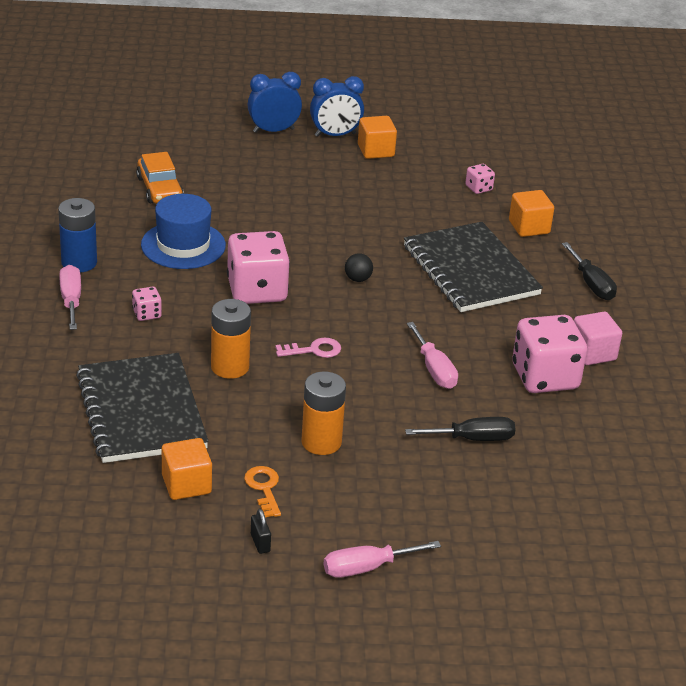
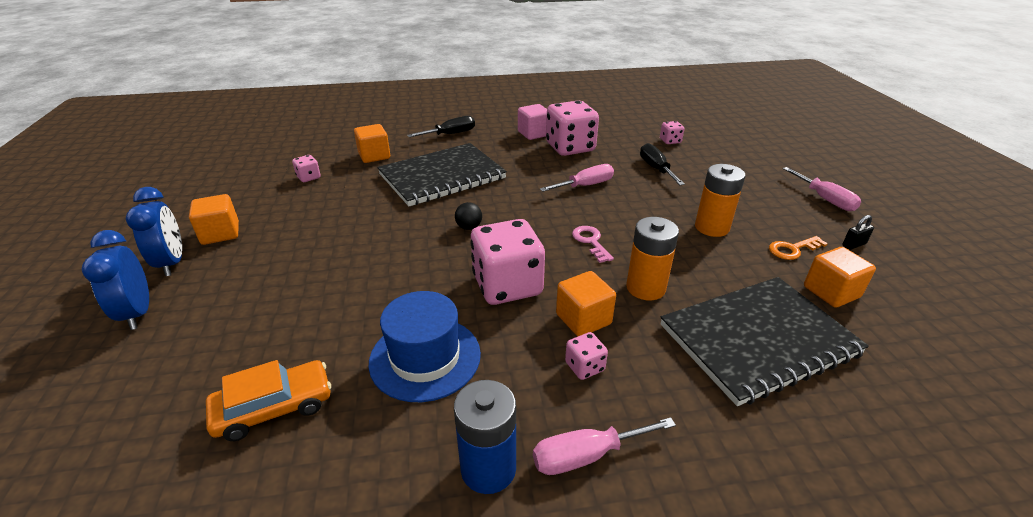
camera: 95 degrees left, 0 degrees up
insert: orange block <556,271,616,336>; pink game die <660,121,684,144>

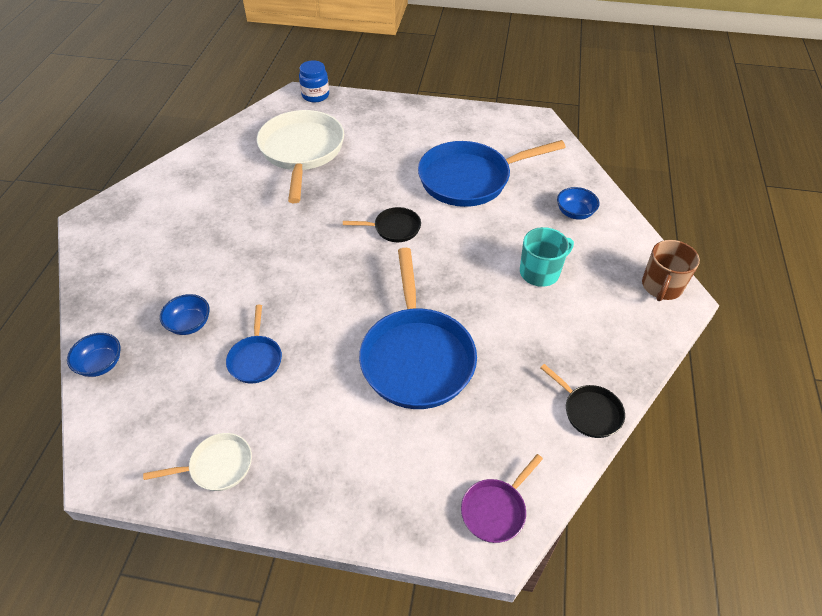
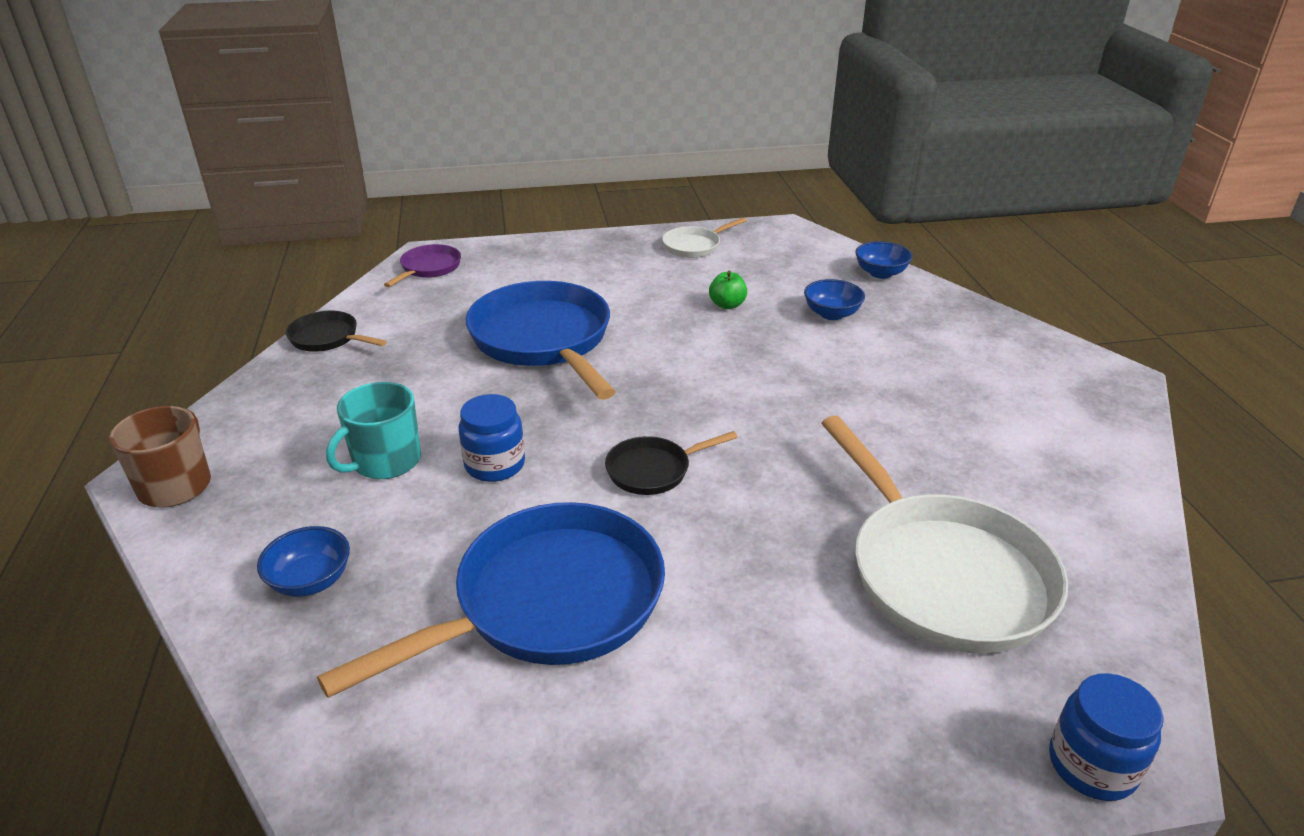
camera: 160 degrees right, 15 degrees down
insert: royal blue jam jar <459,394,525,482>
replace: royal blue skillet <226,305,282,383> to emerald toy apple <709,271,747,309>

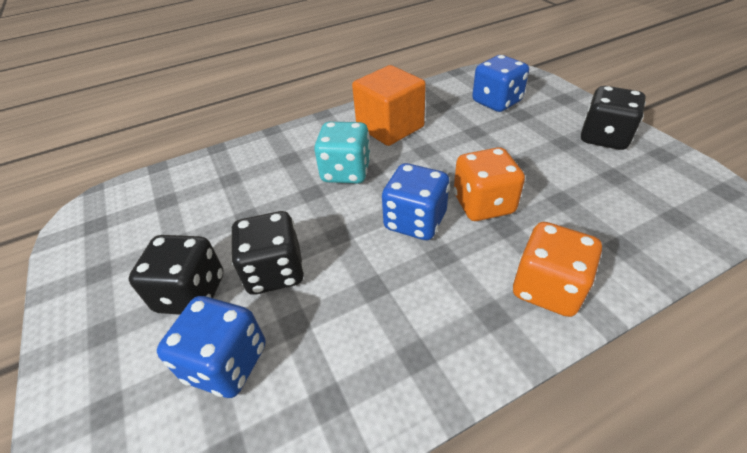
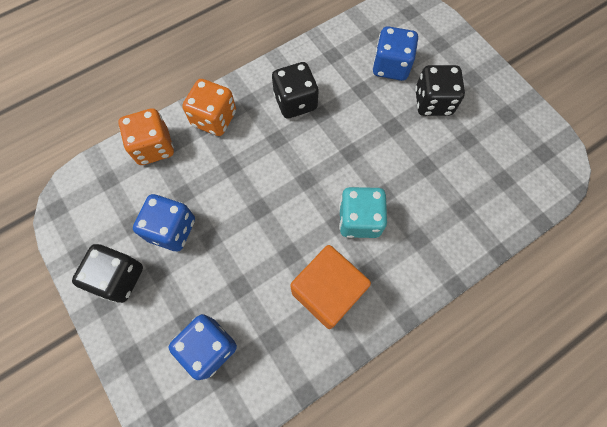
camera: 170 degrees right, 25 degrees up
move: black game die <231,211,304,295> to <272,62,319,118>; royal blue game die <382,163,450,240> to <133,194,195,251>; orange game die <454,147,525,221> to <118,108,174,165>

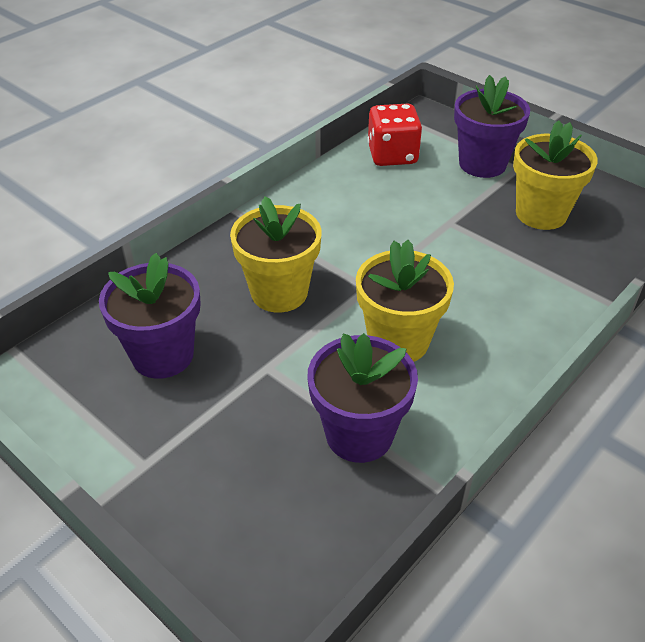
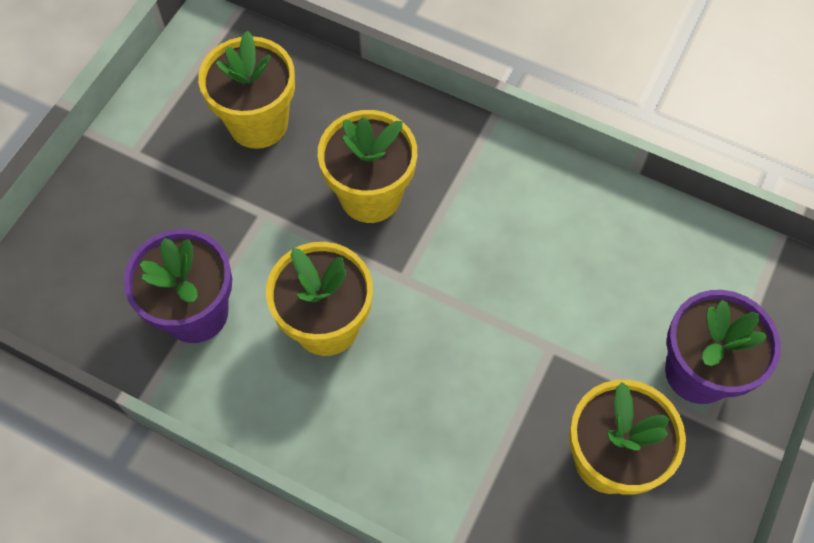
camera: 75 degrees right, 20 degrees up
delete: scarlet game die <367,104,422,166>
recolor: purple flower pot <99,253,201,379> to yellow flower pot <198,31,295,149>

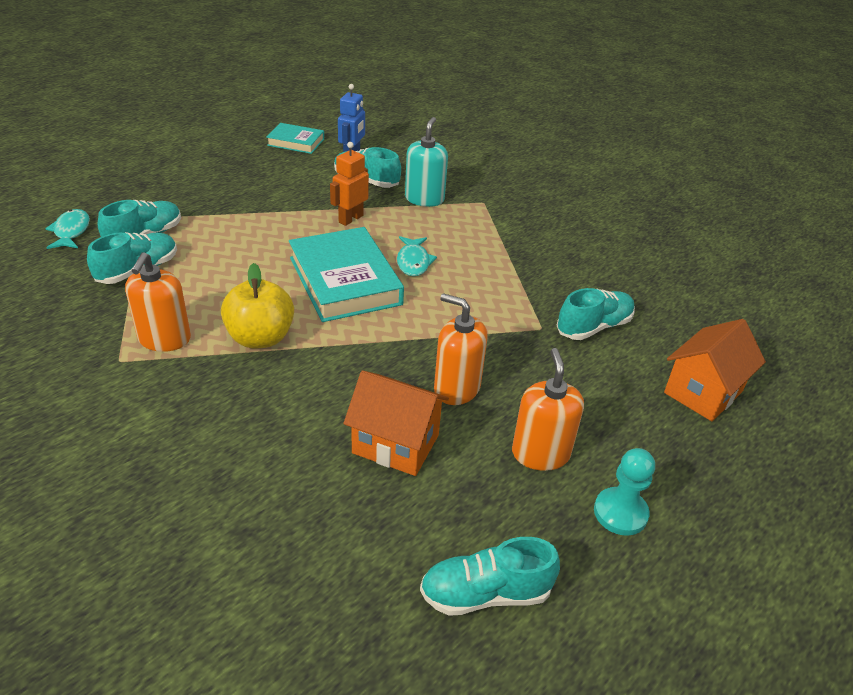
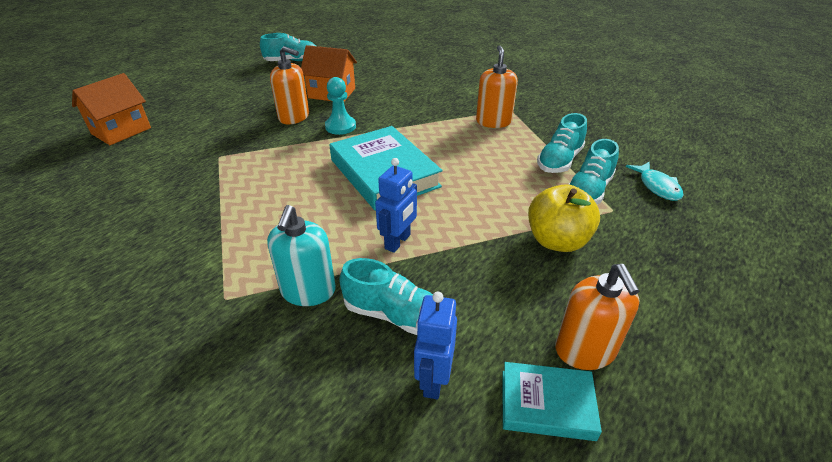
camera: 175 degrees right, 0 degrees up
delete: turquoise toy fish <397,236,437,276>; turquoise sneaker <556,288,635,340>
move: yellow toy apple <221,263,294,348> to <528,184,600,252>; orange soap pump <512,348,584,471> to <555,264,639,370>; turquoise game pawn <594,448,655,536> to <325,77,356,135>
recolor: orange robot <330,142,369,226> to royal blue robot <375,158,417,253>

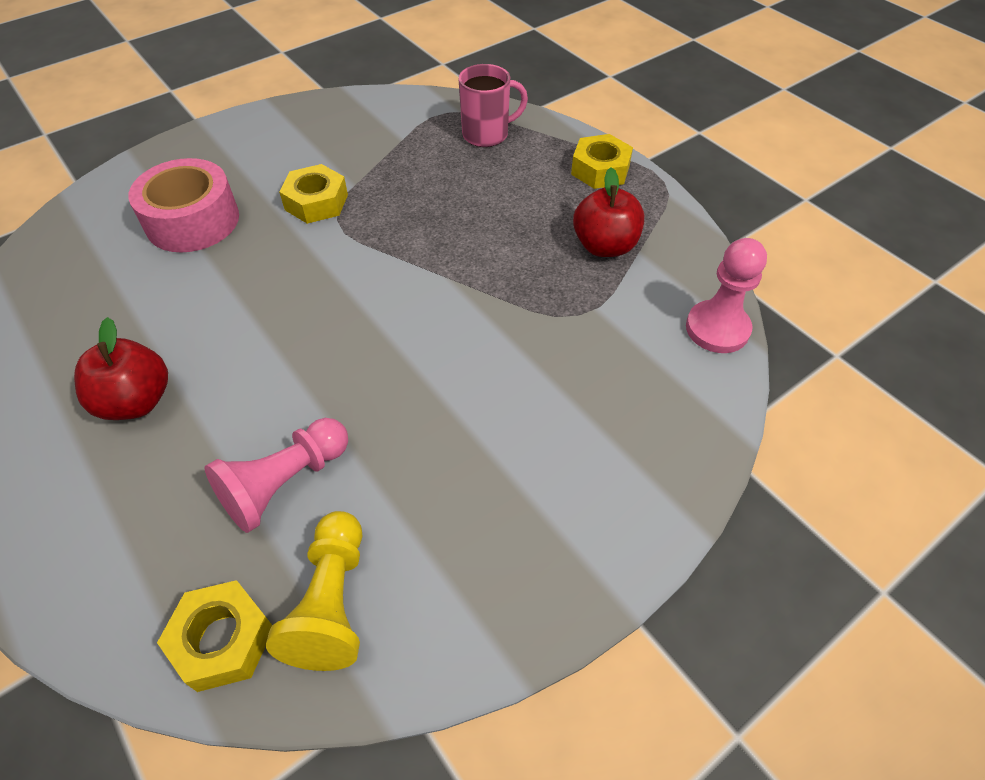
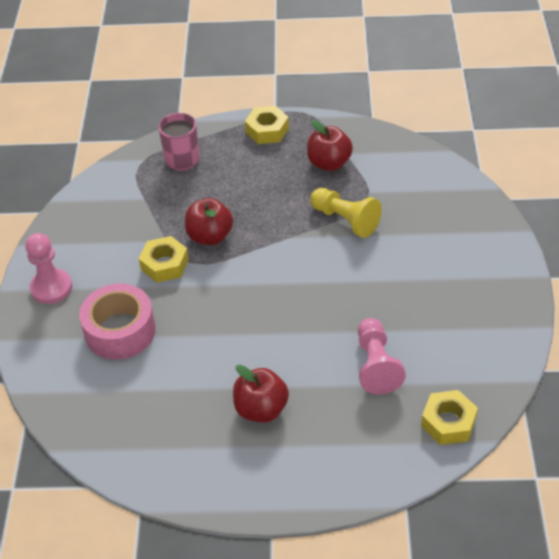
camera: 50 degrees left, 5 degrees down
insert: scarlet toy apple <185,198,233,245>
move: yellow game pawn <266,511,363,671> to <310,188,382,238>; pink game pawn <686,238,767,353> to <25,233,72,304>

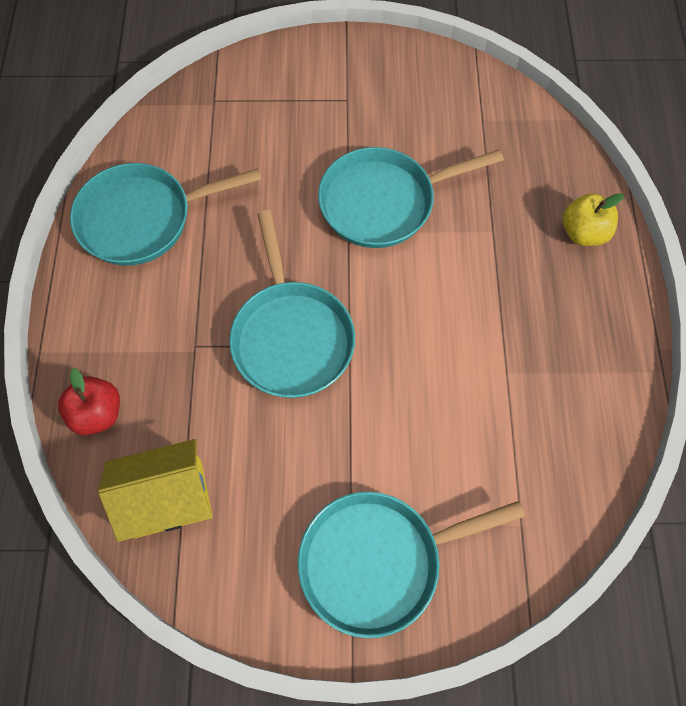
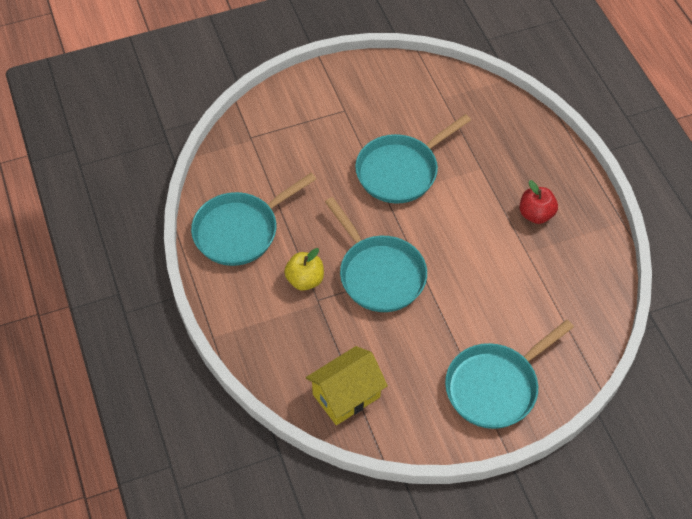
camera: 20 degrees left, 10 degrees down
move: scarlet toy apple <58,368,120,435> to <519,180,558,224>; yellow toy apple <563,193,624,246> to <284,248,324,291>

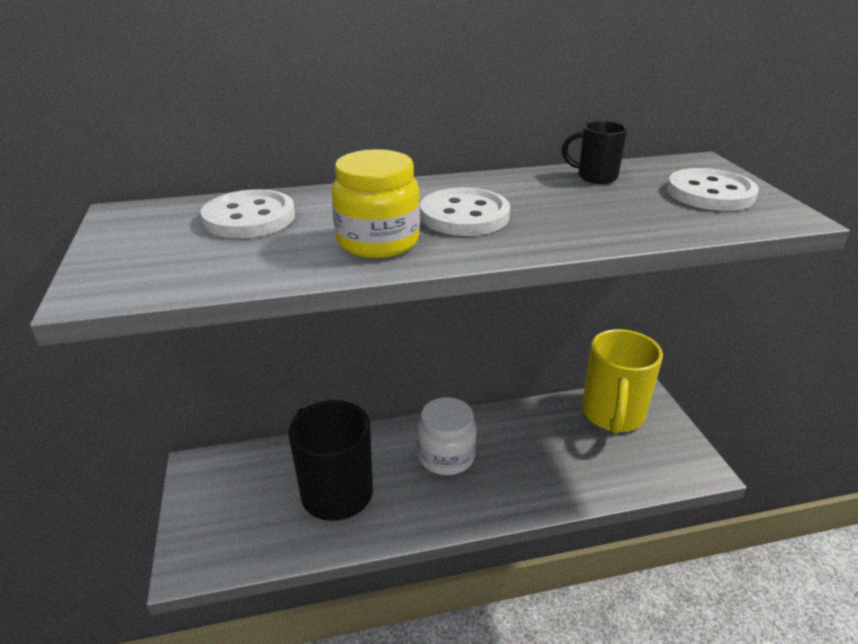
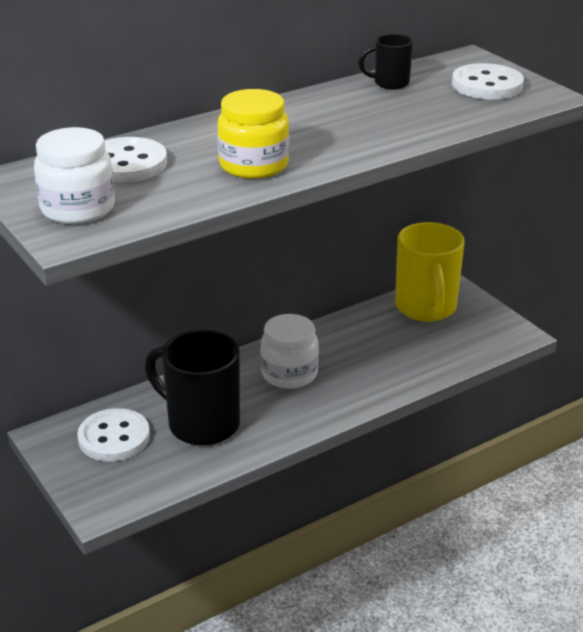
camera: 20 degrees left, 0 degrees up
insert: pure white jam jar <34,127,115,224>
move: pure white button <420,187,510,236> to <77,408,150,461>

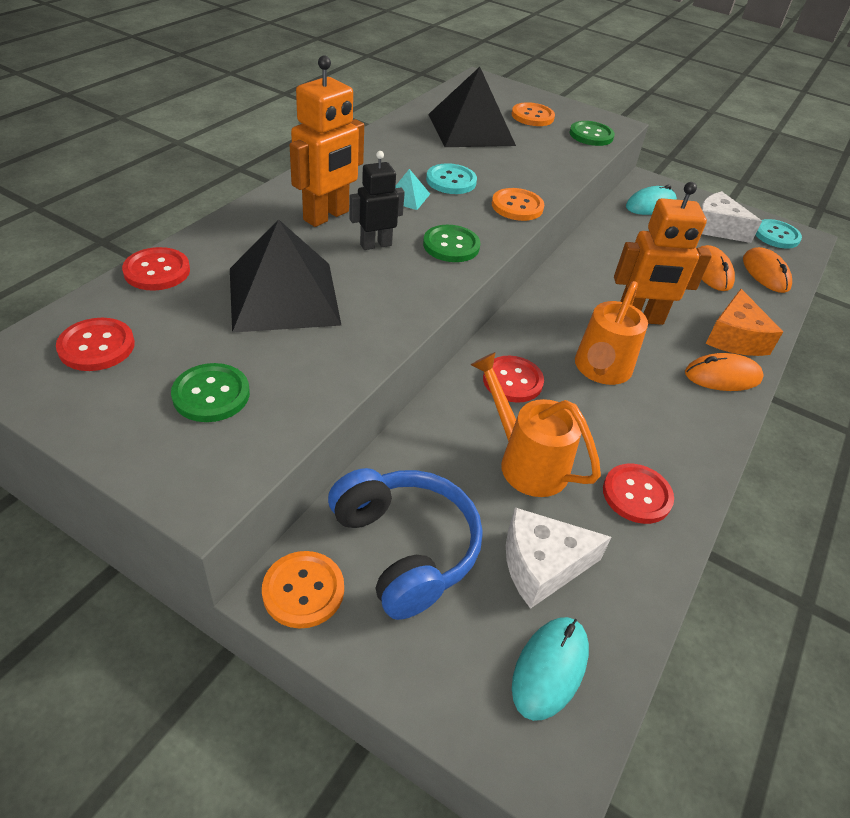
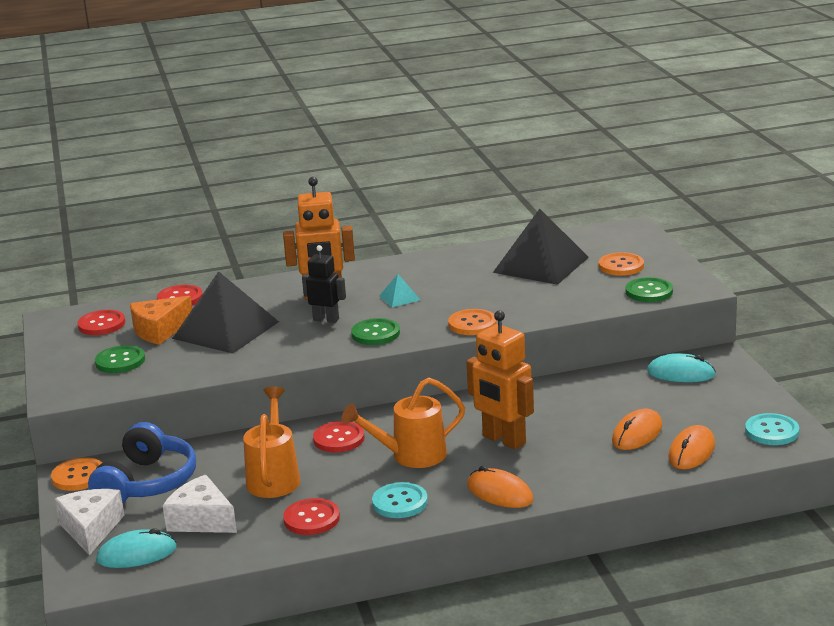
camera: 50 degrees right, 20 degrees down
move: turquoise button <426,163,477,194> to <372,482,428,518>; pure white cheese <701,191,762,243> to <55,489,125,555>; orange cheese <706,289,783,356> to <130,296,192,345>

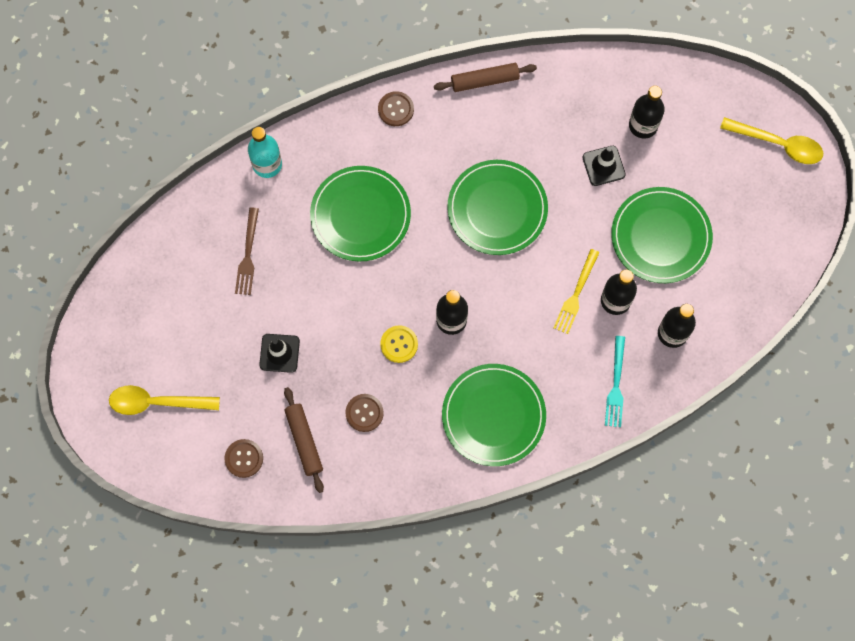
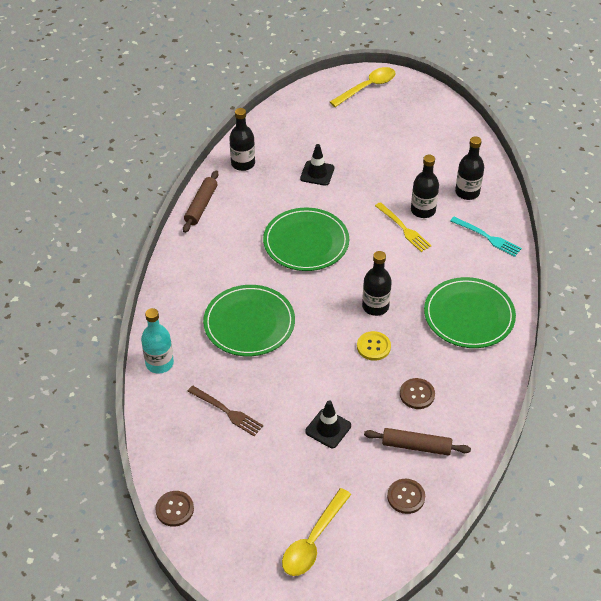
camera: 60 degrees left, 25 degrees down
delete: emerald flat dish <611,187,713,283>
move: brown button <378,91,414,126> to <155,491,194,527>; black drink bottle <629,86,665,138> to <229,108,255,171>

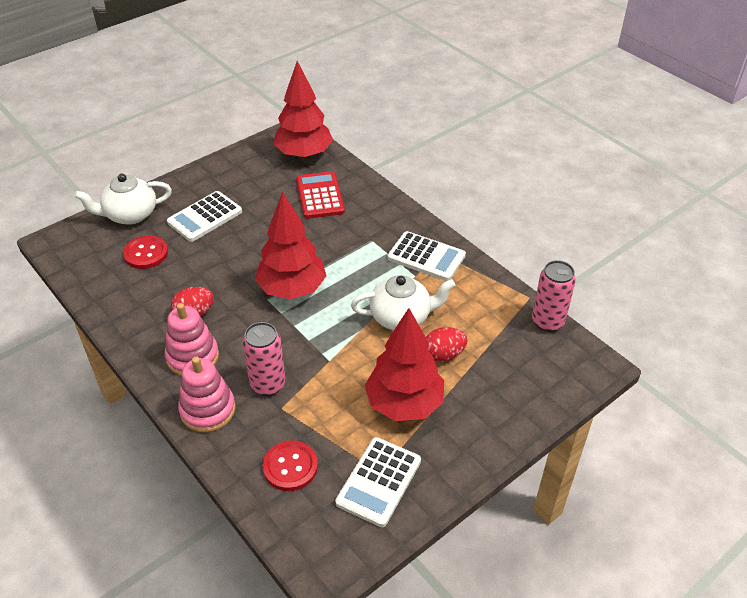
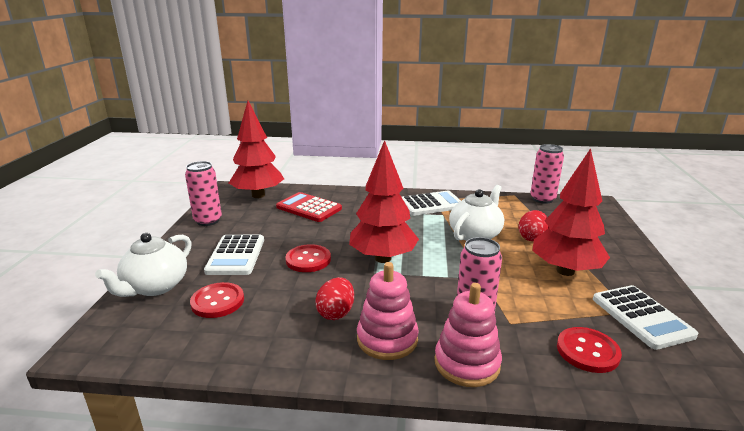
camera: 45 degrees left, 20 degrees down
insert: pink can <185,161,222,226>; scarlet button <285,244,331,272>

